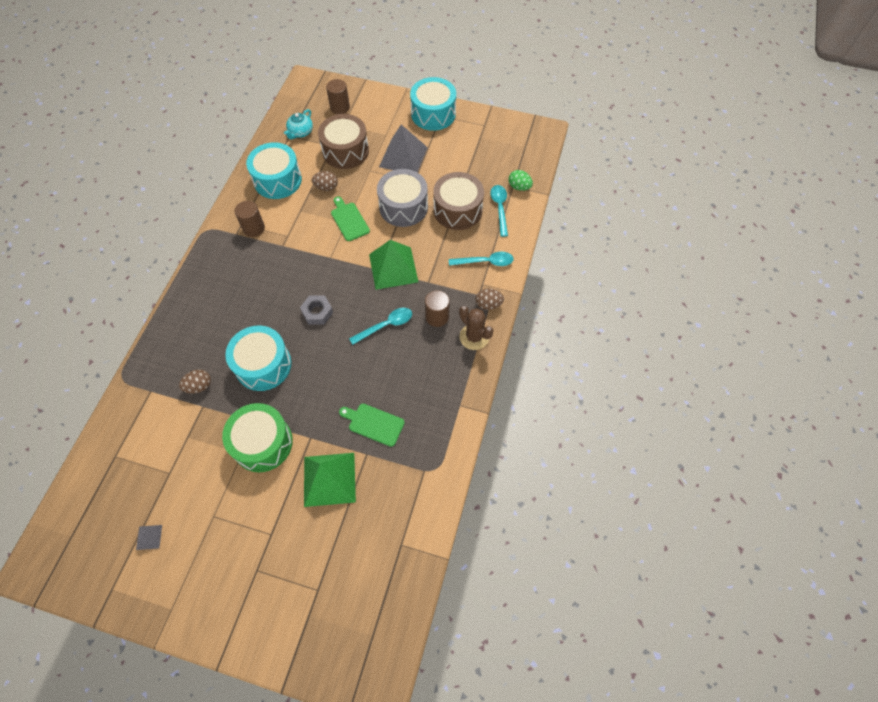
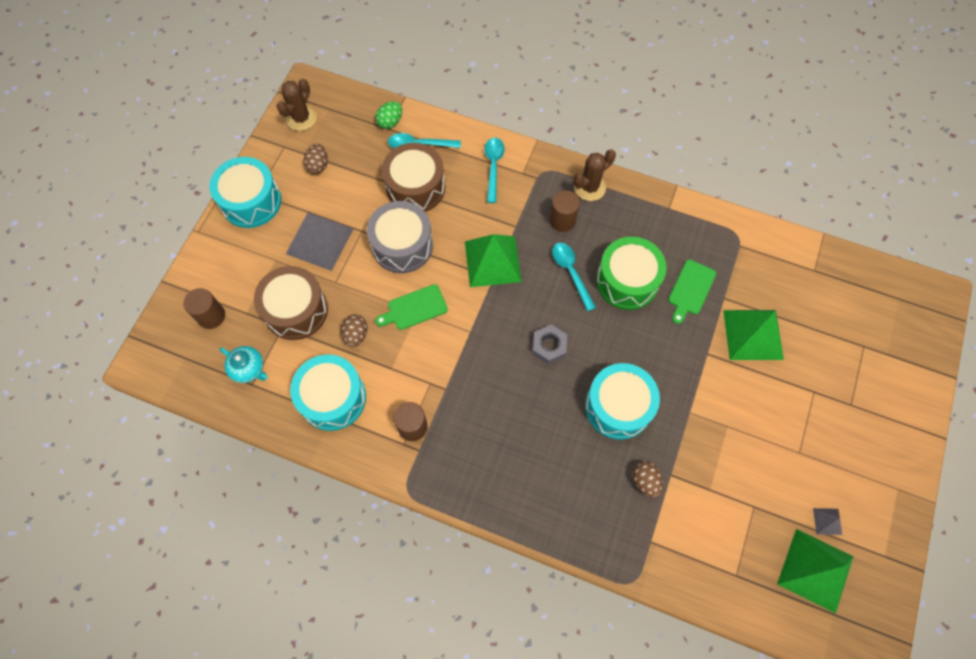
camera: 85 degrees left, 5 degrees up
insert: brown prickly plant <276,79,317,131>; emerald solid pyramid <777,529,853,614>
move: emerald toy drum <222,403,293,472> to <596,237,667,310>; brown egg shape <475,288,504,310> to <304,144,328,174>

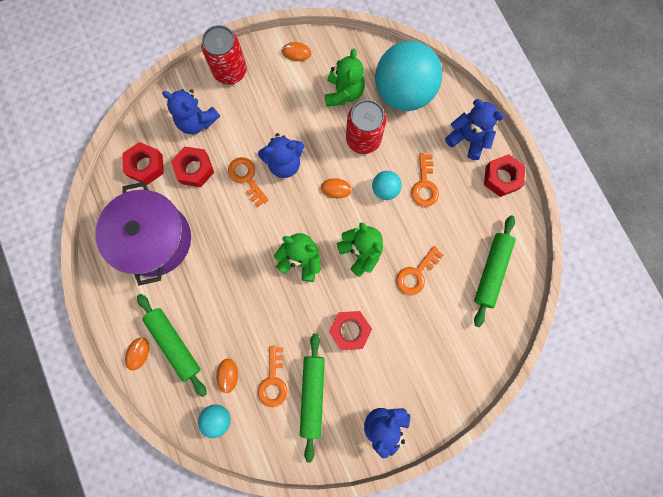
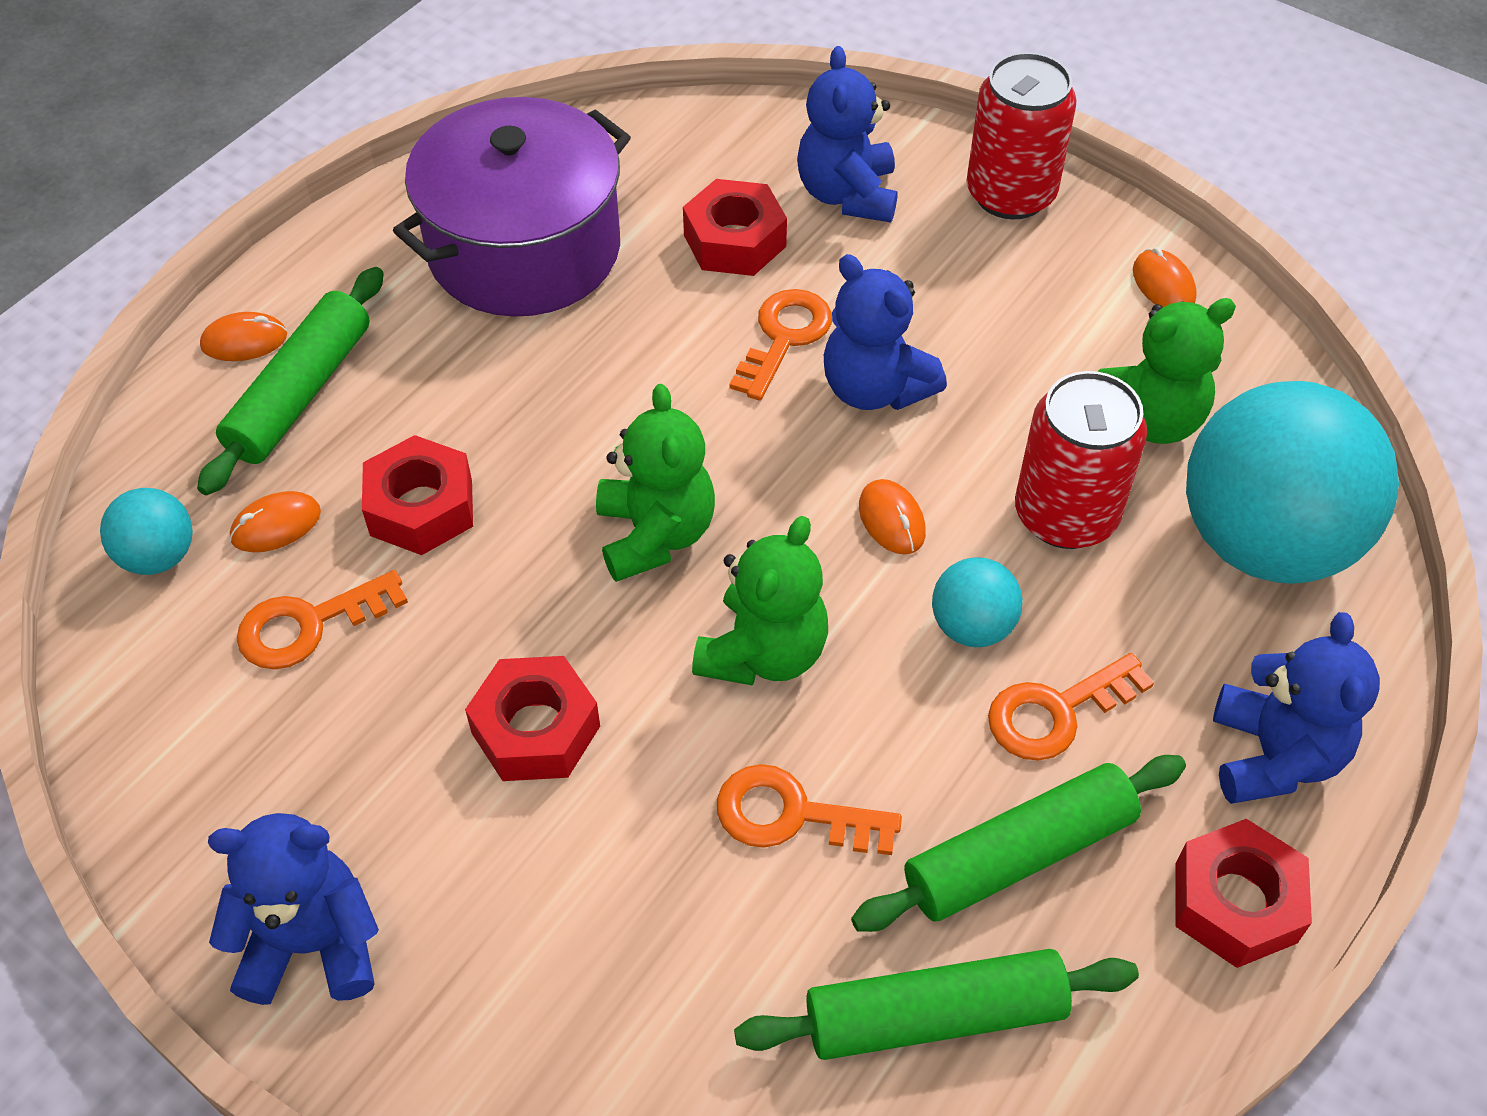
camera: 60 degrees right, 25 degrees down
move: scarlet hex nut <122,142,164,185> to <362,435,473,555>; emerald pastry roller <300,334,325,463> to <851,755,1186,932>

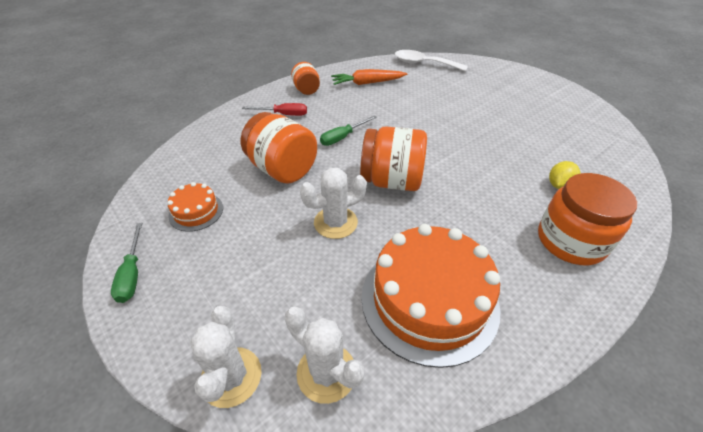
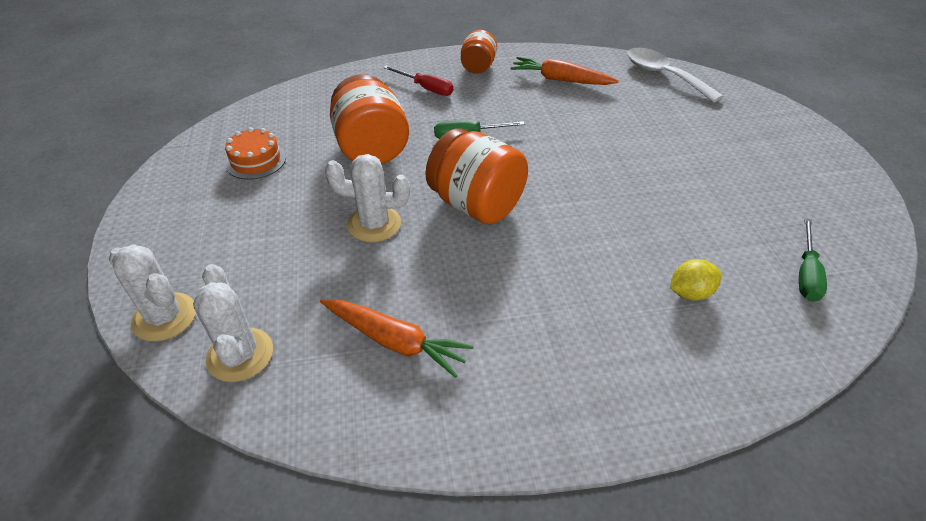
camera: 30 degrees right, 0 degrees up
delete: orange jam jar <538,173,637,265>
move: emerald flat screwdriver <111,223,142,303> to <799,218,827,302>
replace: orange layer cake <362,224,500,368> to orange root vegetable <320,299,474,378>
rotate: pure white prickly plant <190,306,262,408> = <109,244,196,342> 75 degrees counterclockwise

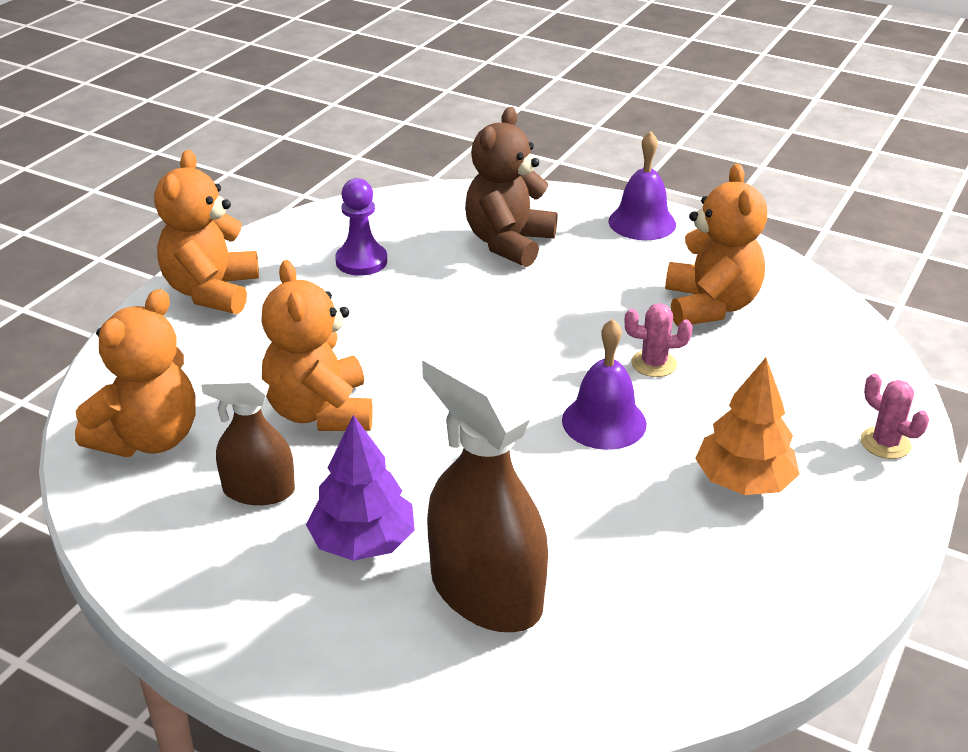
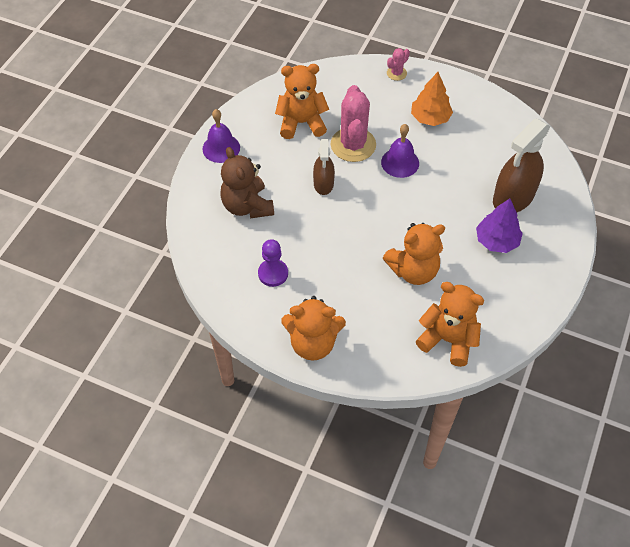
camera: 95 degrees left, 20 degrees up
move: brown sprayer <201,373,295,505> to <313,139,335,195>
rotate: brown teddy <465,107,557,267> = <220,147,274,218> 45 degrees clockwise
resize: pink prickly plant <625,303,692,377> = <331,85,376,162> x2.11

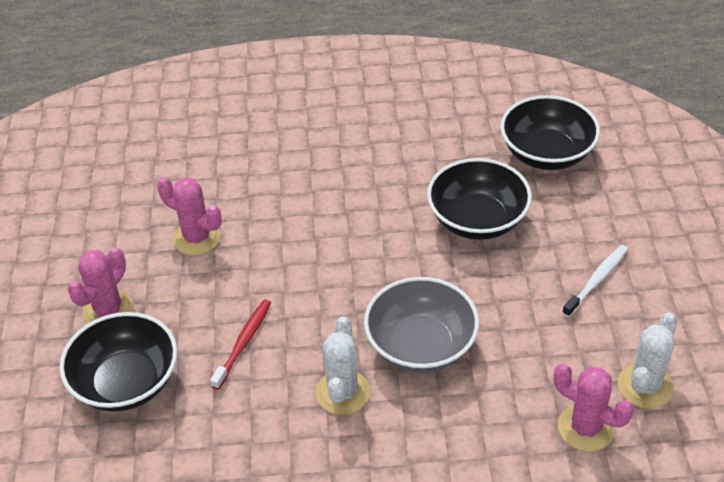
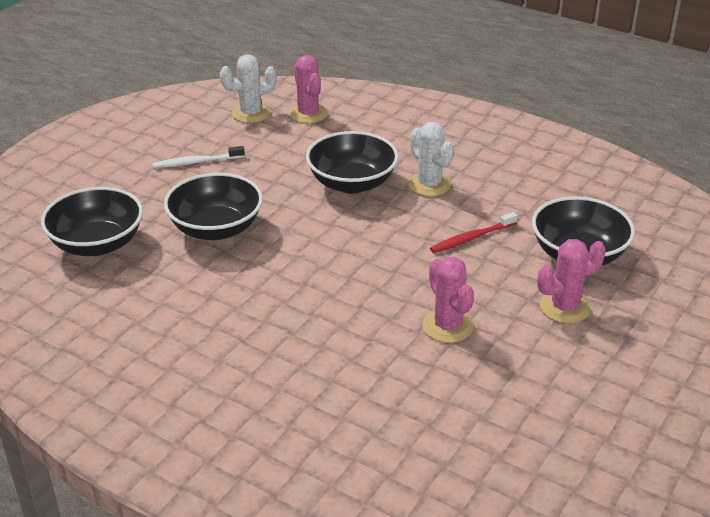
camera: 145 degrees left, 10 degrees down
recolor: gray serving bowl <364,277,479,373> to black serving bowl <306,131,399,194>
rotate: pure white prickly plant <316,316,370,415> = <408,122,454,196> 75 degrees counterclockwise

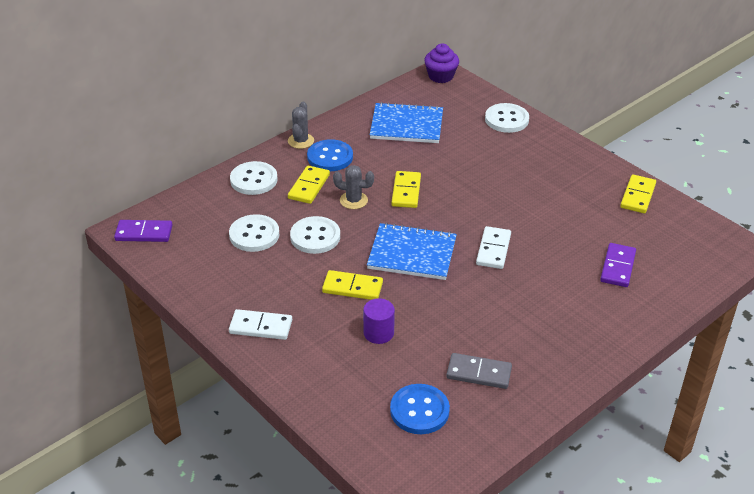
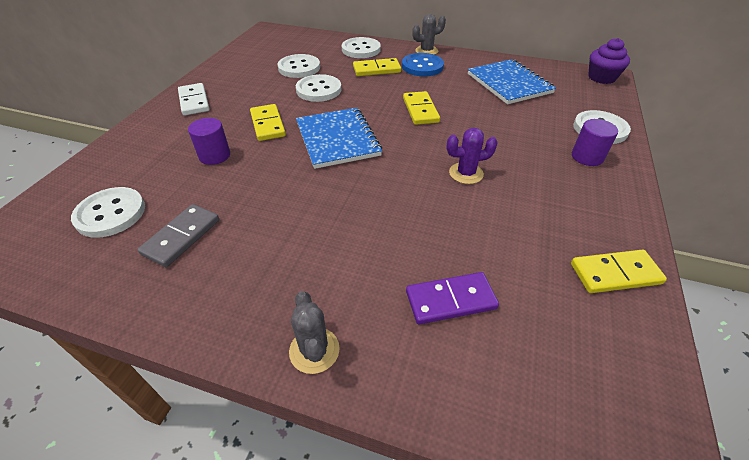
camera: 60 degrees right, 5 degrees up
delete: purple domino tile <114,220,173,242>; pure white domino tile <476,226,511,269>
insert: purple prickly plant <447,128,498,184>; purple cylinder <572,119,618,166>
move: gray prickly plant <333,165,374,209> to <289,291,340,374>
recolor: royal blue button <390,384,450,434> to pure white button <71,187,145,238>
rotate: yellow domino tile <391,171,421,208> = <403,91,440,125> 75 degrees counterclockwise; gray domino tile <446,353,512,389> = <137,204,219,267> 45 degrees clockwise

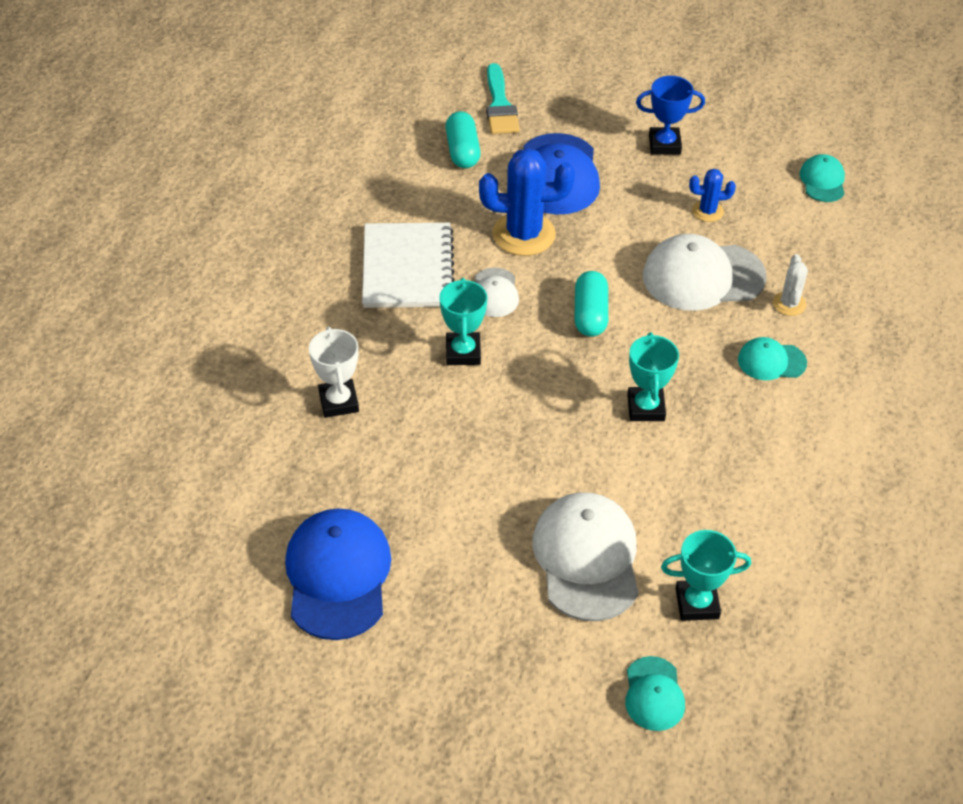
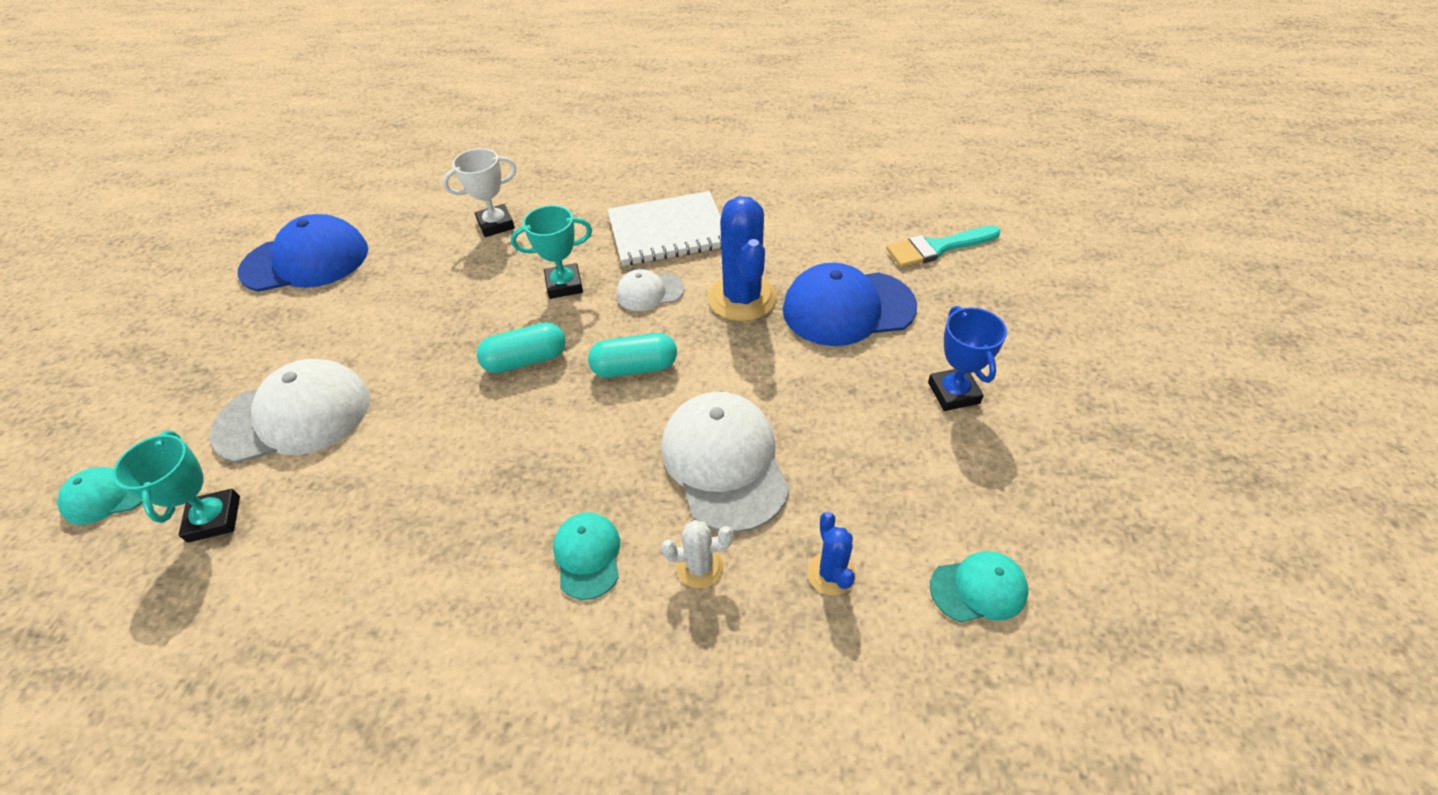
camera: 80 degrees right, 0 degrees up
delete: turquoise trophy <627,332,679,421>
move: turquoise pill shape <445,111,481,168> to <477,322,566,373>; royal blue prickly plant <689,169,736,222> to <808,512,856,596>

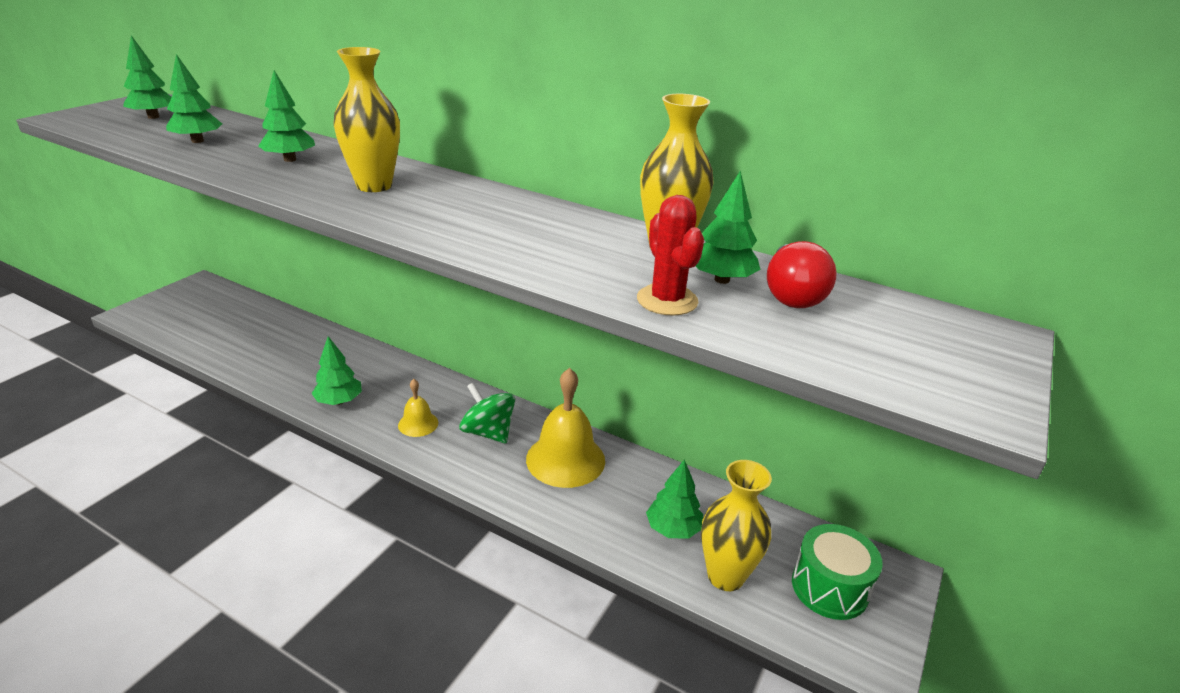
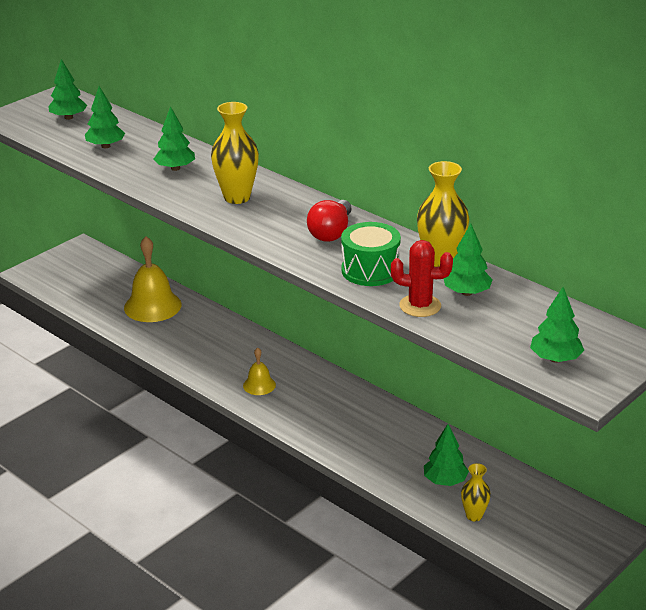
camera: 15 degrees right, 0 degrees up
delete: emerald whirligig <459,383,515,443>
move: emerald tree <312,336,362,405> to <530,287,584,363>; yellow bell <526,368,605,488> to <124,236,182,322>; scarlet light bulb <767,241,837,308> to <307,200,352,242>; emerald toy drum <792,524,883,620> to <341,222,401,286>
rotate: scarlet prickly plant <637,195,704,316> = <391,240,453,317> 75 degrees counterclockwise
resize: yellow tall vase <701,460,772,591> = <461,463,491,522> x0.58

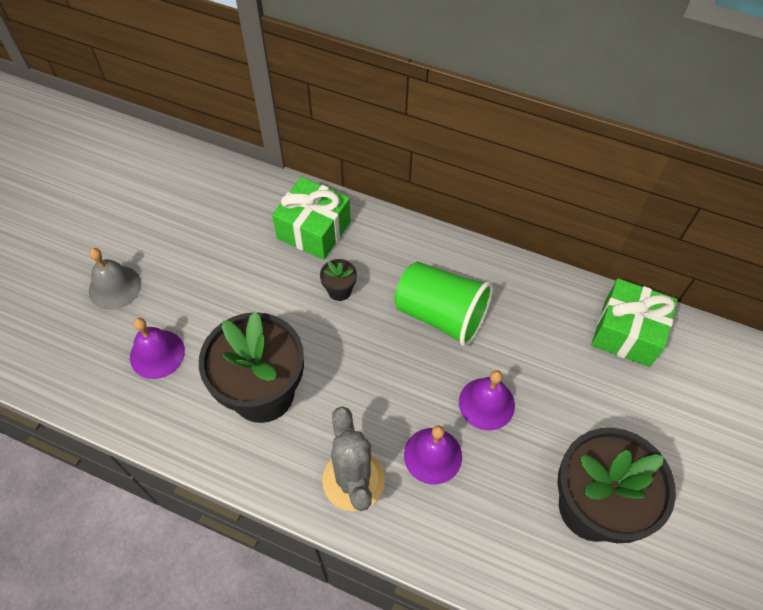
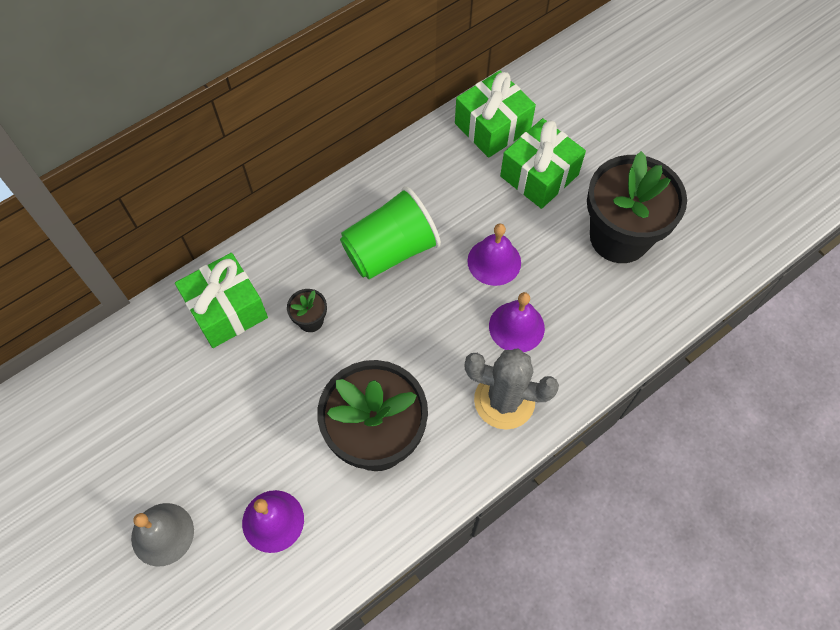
camera: 60 degrees left, 5 degrees up
insert: emerald present <500,118,586,209>

